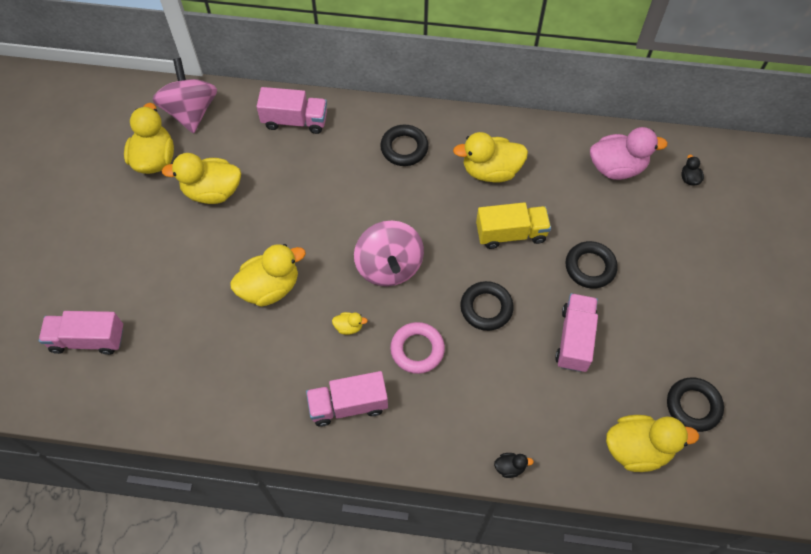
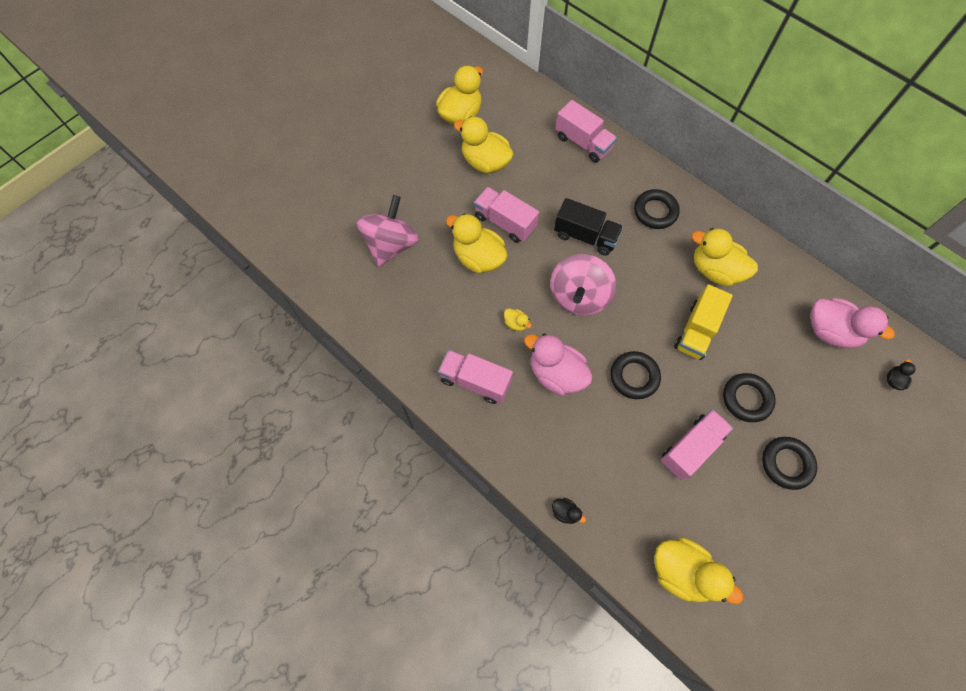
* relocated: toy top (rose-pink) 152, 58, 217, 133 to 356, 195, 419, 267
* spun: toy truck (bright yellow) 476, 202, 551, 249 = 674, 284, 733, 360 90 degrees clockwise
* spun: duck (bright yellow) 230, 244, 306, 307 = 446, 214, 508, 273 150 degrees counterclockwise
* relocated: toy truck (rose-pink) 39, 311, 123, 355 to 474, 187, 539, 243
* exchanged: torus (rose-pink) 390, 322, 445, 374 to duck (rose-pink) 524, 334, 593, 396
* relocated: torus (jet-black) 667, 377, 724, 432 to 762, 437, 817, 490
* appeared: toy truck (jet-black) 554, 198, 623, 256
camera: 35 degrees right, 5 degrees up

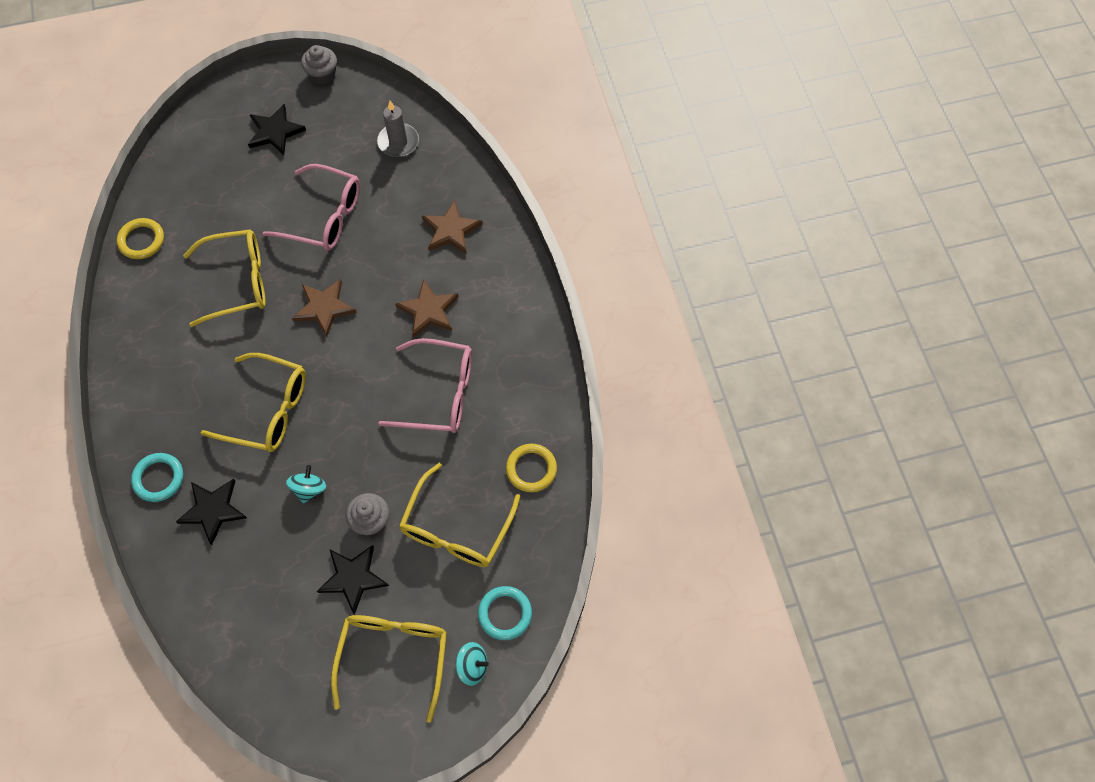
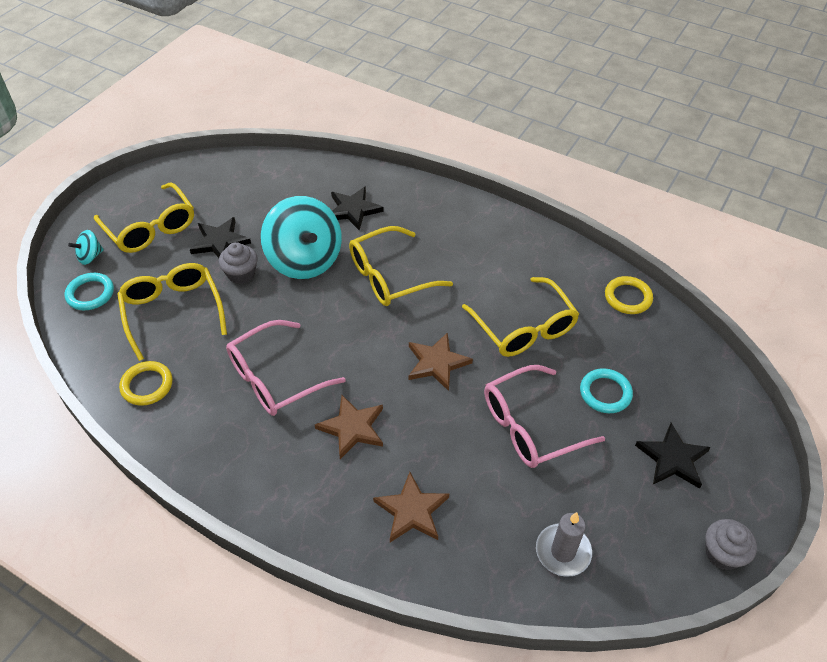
* spun: eyeglasses (bright yellow) 183, 230, 266, 327 = 462, 277, 579, 357 60 degrees counterclockwise
* relocated: torus (teal) 131, 453, 183, 502 to 580, 368, 633, 413
* size: toy top (teal) 286, 465, 326, 504 = 261, 196, 342, 279 x2.31
camera: 135 degrees right, 15 degrees down

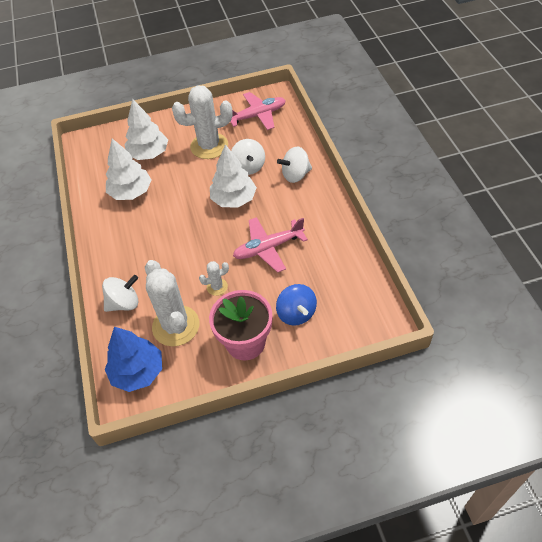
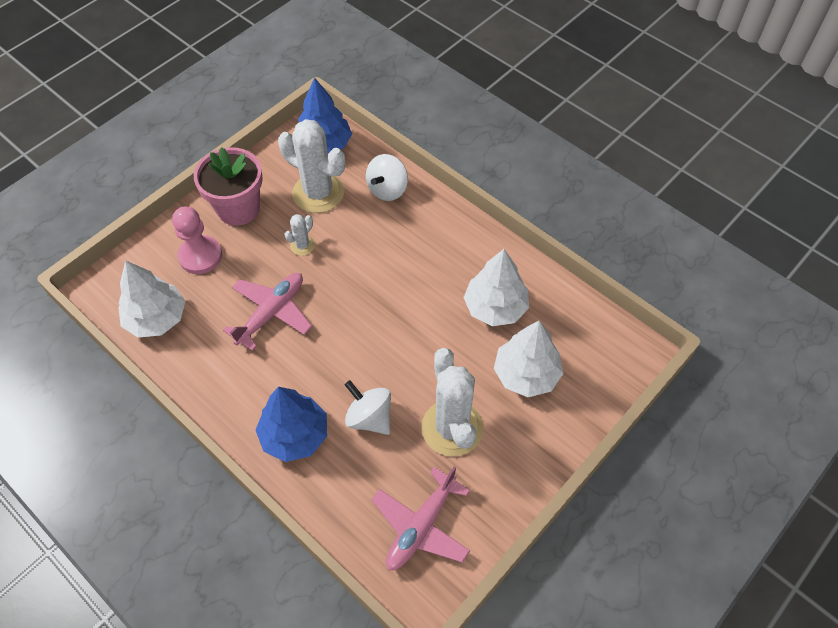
* spun: cactus (pure white) 172, 85, 233, 159 = 421, 348, 483, 457 60 degrees counterclockwise
* relocated: tree (pure white) 210, 144, 257, 208 to 118, 261, 185, 338
* exchanged: toy top (pure white) 277, 147, 312, 183 to tree (royal blue) 256, 387, 327, 462
* exchanged: toy top (royal blue) 276, 284, 317, 326 to chess pawn (rose-pink) 172, 207, 222, 274
camera: 145 degrees right, 5 degrees up

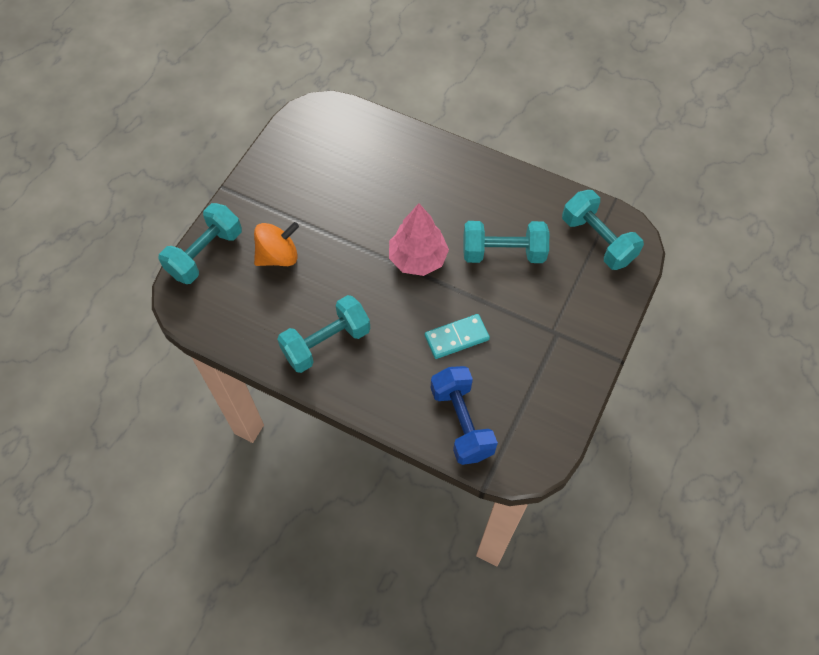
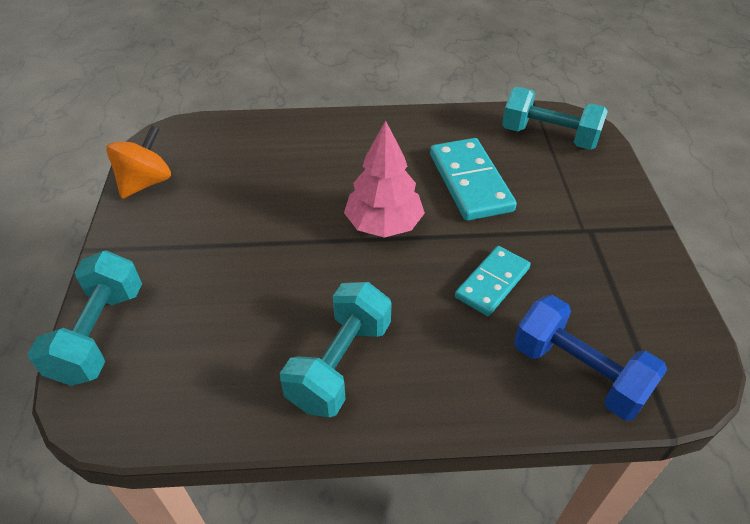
* exchanged: dumbbell (teal) 463, 221, 549, 263 to domino piece (teal) 430, 138, 517, 221
* relocated: toy top (orange-coloured) 254, 222, 299, 266 to 106, 125, 171, 199
camera: 30 degrees left, 15 degrees down

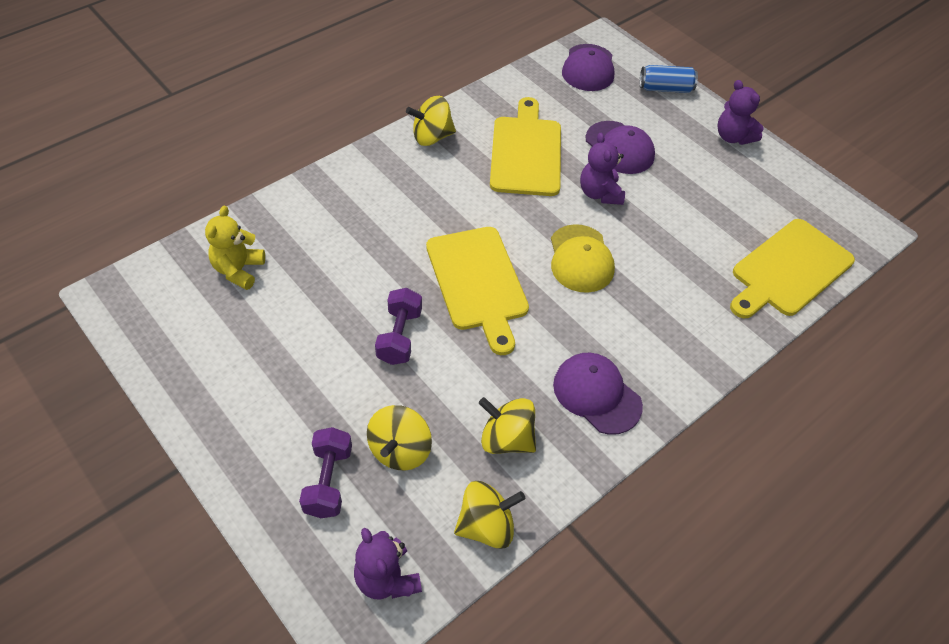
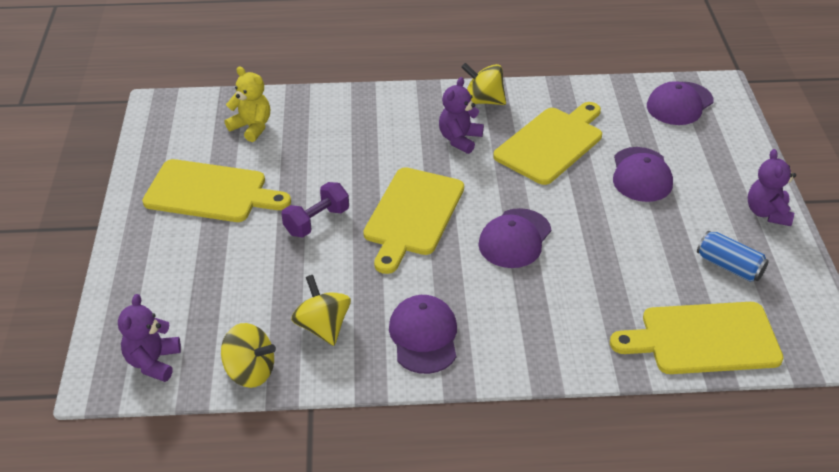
* relocated: soda can (royal blue) 640, 65, 698, 93 to 697, 231, 769, 282
* relocated: stuffed bear (violet) 580, 133, 625, 205 to 439, 77, 484, 154
* spun: stuffed bear (bright yellow) 205, 206, 265, 290 = 225, 67, 270, 142 75 degrees clockwise
* colour: baseball cap (bright yellow) 551, 224, 615, 293 to baseball cap (violet) 478, 208, 551, 268
* missing: toy top (bright yellow) 367, 405, 432, 470
* missing: dumbbell (violet) 299, 427, 352, 518
* appeared: bread board (bright yellow) 142, 159, 291, 222
camera: 40 degrees right, 10 degrees down

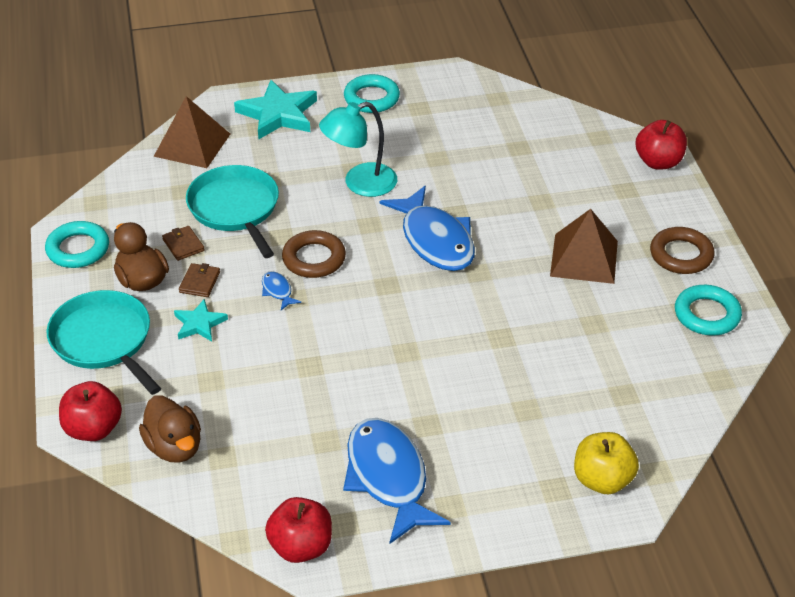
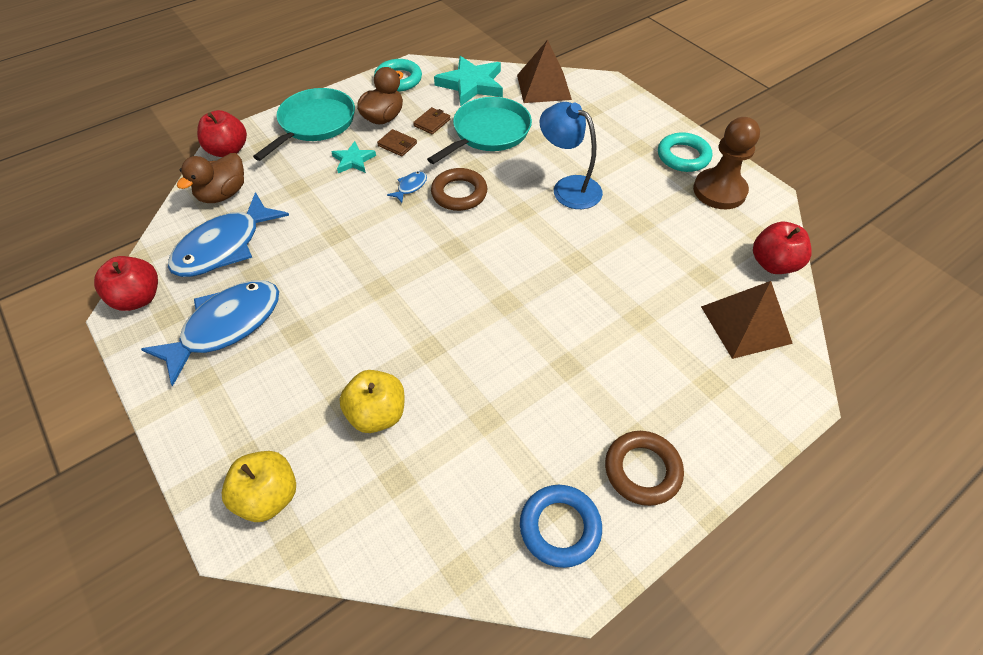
* relocated: five-pointed star (teal) 234, 80, 317, 139 to 434, 56, 503, 106
* colour: reading lamp (teal) 319, 102, 397, 197 to reading lamp (royal blue) 539, 102, 603, 209
* relocated: toy apple (crimson) 636, 120, 687, 169 to 753, 222, 811, 274
* relocated: fish figure (royal blue) 380, 186, 475, 271 to 168, 192, 289, 277
* relocated: pyramid (dark brown) 550, 209, 618, 284 to 701, 281, 793, 359
* spun: wallet (dark brown) 179, 263, 220, 297 = 377, 129, 417, 157 45 degrees clockwise
* colour: torus (teal) 675, 285, 742, 336 to torus (royal blue) 520, 485, 602, 568
* appeared: chess pawn (dark brown) 693, 117, 760, 209
* appeared: toy apple (bright yellow) 340, 370, 405, 433
camera: 65 degrees right, 10 degrees up

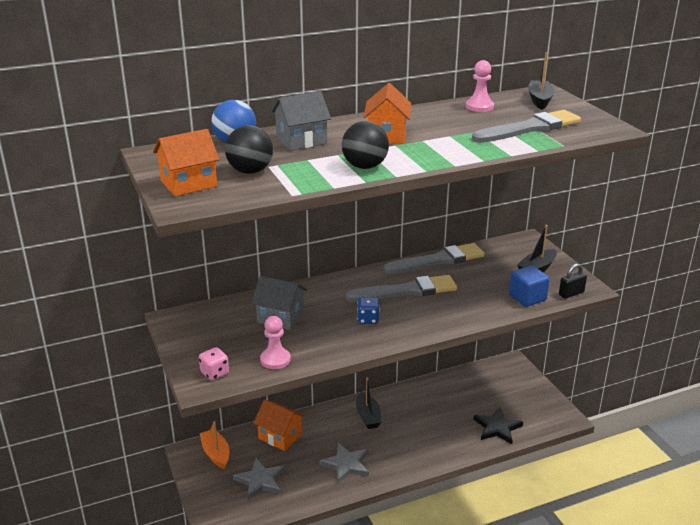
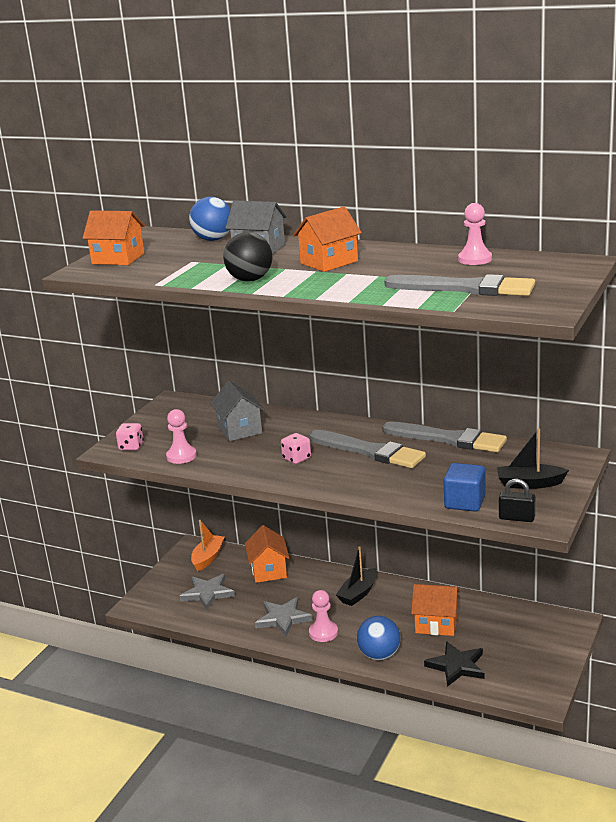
* missing: boat (jet-black) 528, 53, 555, 109
* missing: sphere (jet-black) 225, 125, 273, 174
* colour: game die (royal blue) 357, 297, 380, 324 to game die (rose-pink) 281, 433, 311, 464
* appeared: house (orange-coloured) 411, 584, 460, 636
* appeared: chess pawn (rose-pink) 309, 590, 338, 642
* appeared: sphere (royal blue) 357, 616, 401, 660
camera: 50 degrees right, 5 degrees down

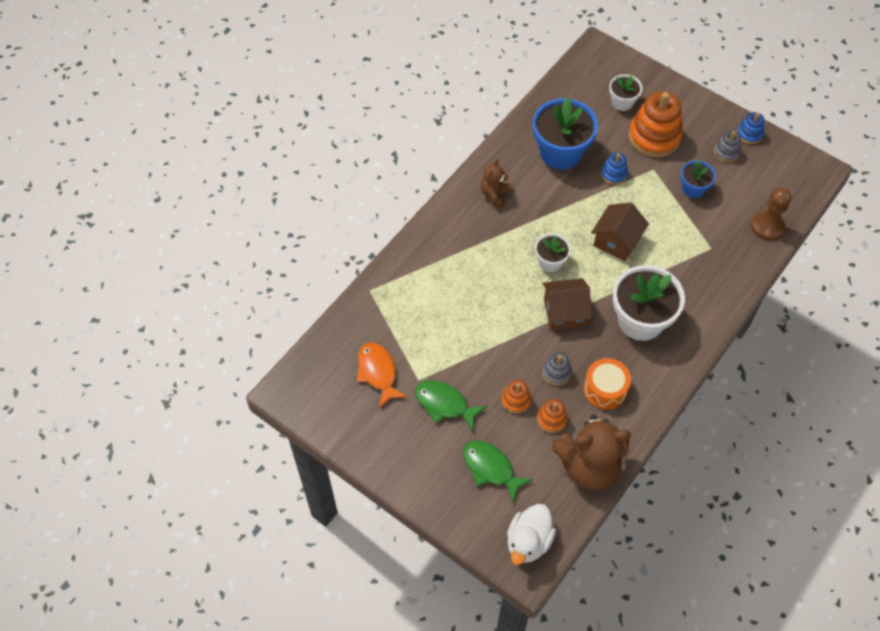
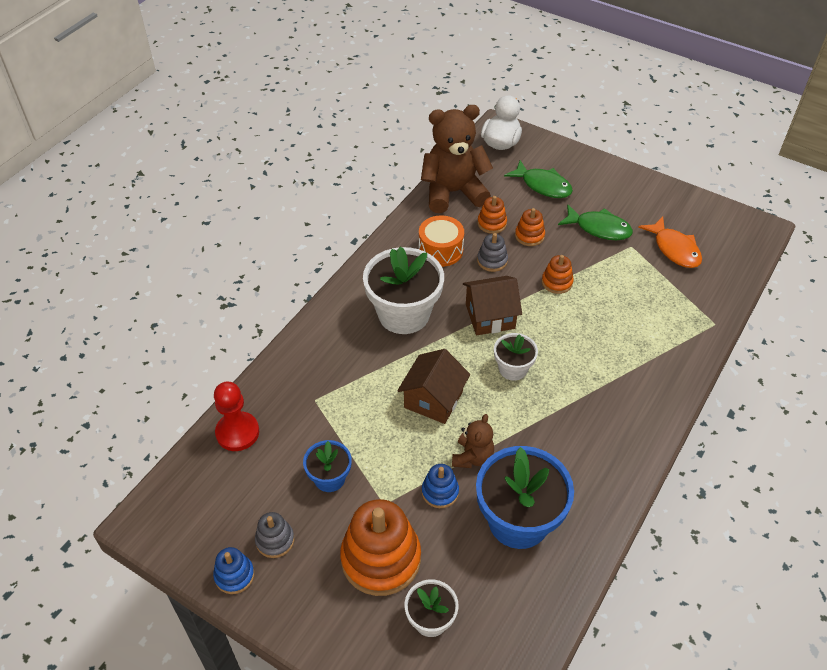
* relocated: stuffed bear (dark brown) 481, 159, 512, 208 to 452, 414, 494, 468
* colour: chess pawn (dark brown) 751, 188, 791, 240 to chess pawn (crimson) 214, 382, 259, 451
* appeared: stacking toy (orange-coloured) 542, 255, 574, 294
camera: 175 degrees right, 10 degrees down

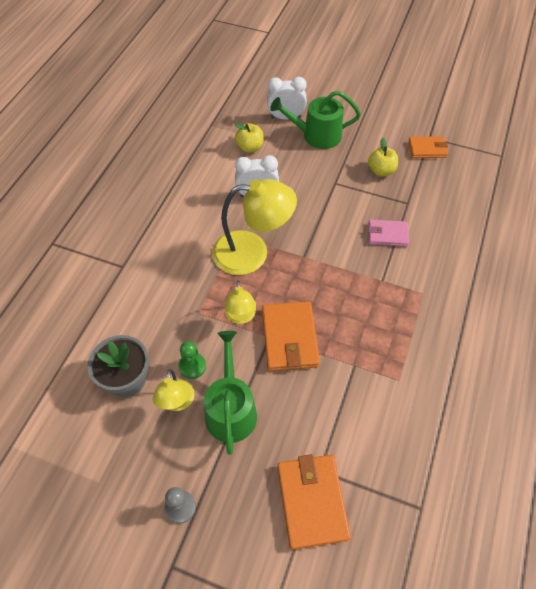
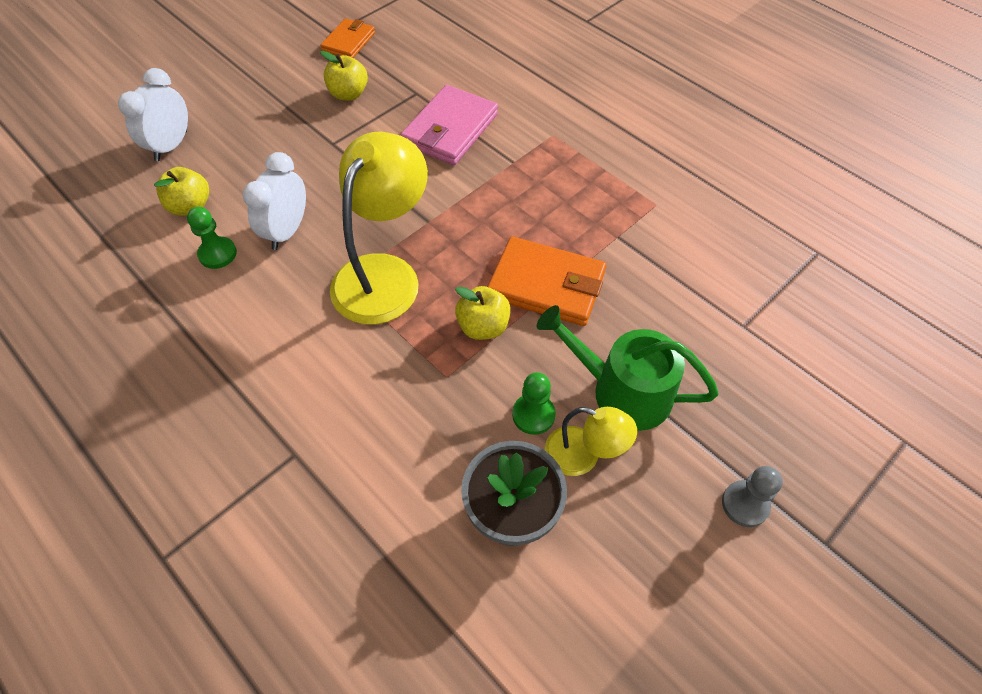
* missing: watering can (leaf-green) 270, 91, 361, 149
* size: wallet (rose-pink) 368, 219, 409, 247 = 400, 85, 498, 165 x1.61
* exchanged: reading lamp (bright yellow) 225, 280, 256, 324 to toy apple (bright yellow) 455, 286, 511, 340
* missing: wallet (orange-coloured) 277, 454, 351, 550
* appeared: chess pawn (leaf-green) 187, 207, 237, 269
camera: 65 degrees left, 0 degrees up

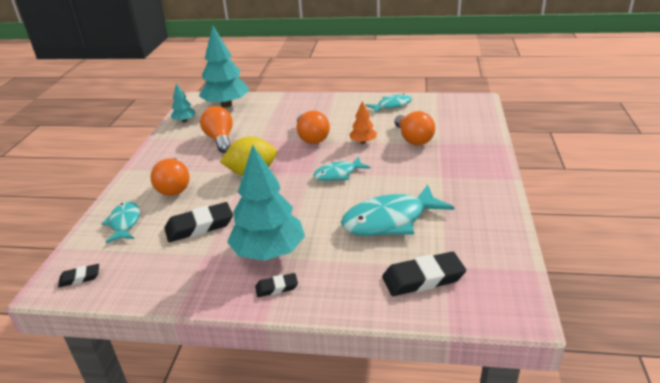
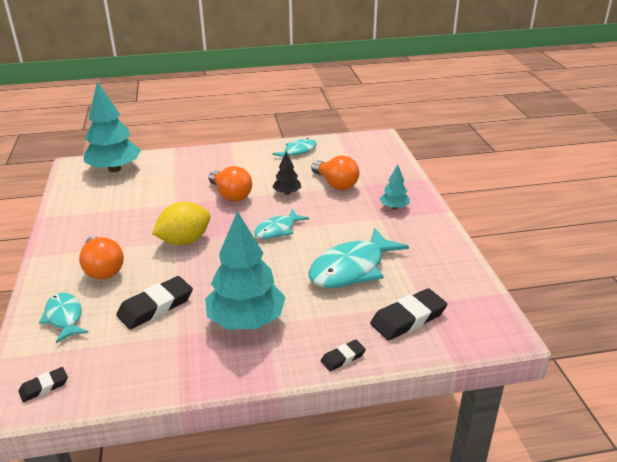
* relocated: tree (teal) 170, 83, 195, 122 to 380, 164, 410, 209
* colour: tree (orange-coloured) 349, 101, 377, 144 to tree (jet-black) 273, 152, 301, 195
* missing: light bulb (orange-coloured) 200, 106, 233, 153
* relocated: pencil eraser (jet-black) 255, 273, 298, 297 to 321, 340, 366, 371
camera: 20 degrees left, 0 degrees up

